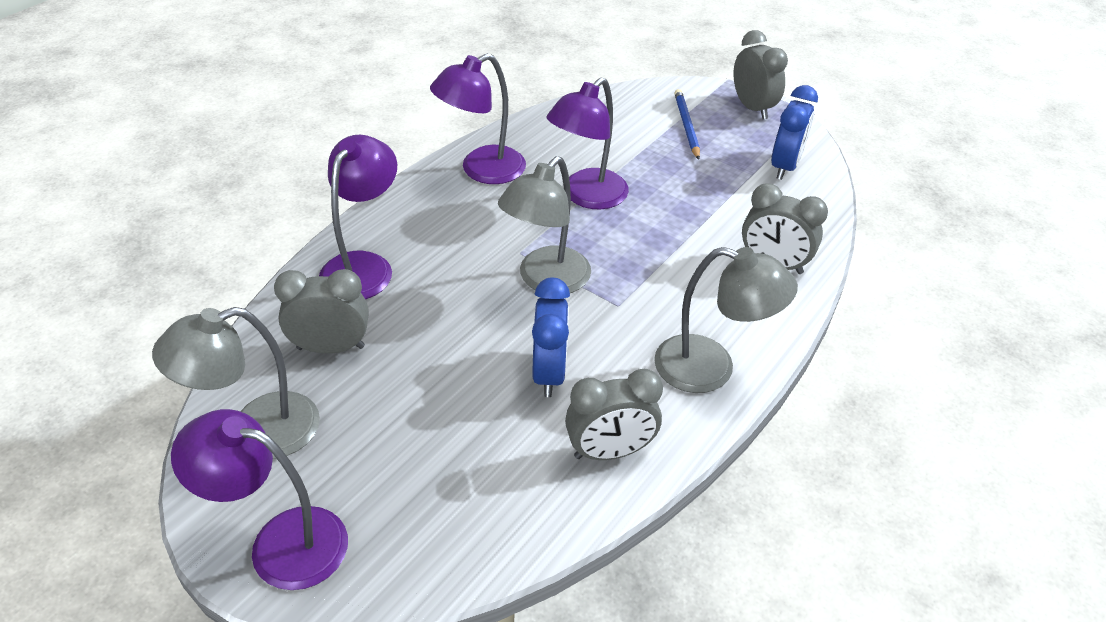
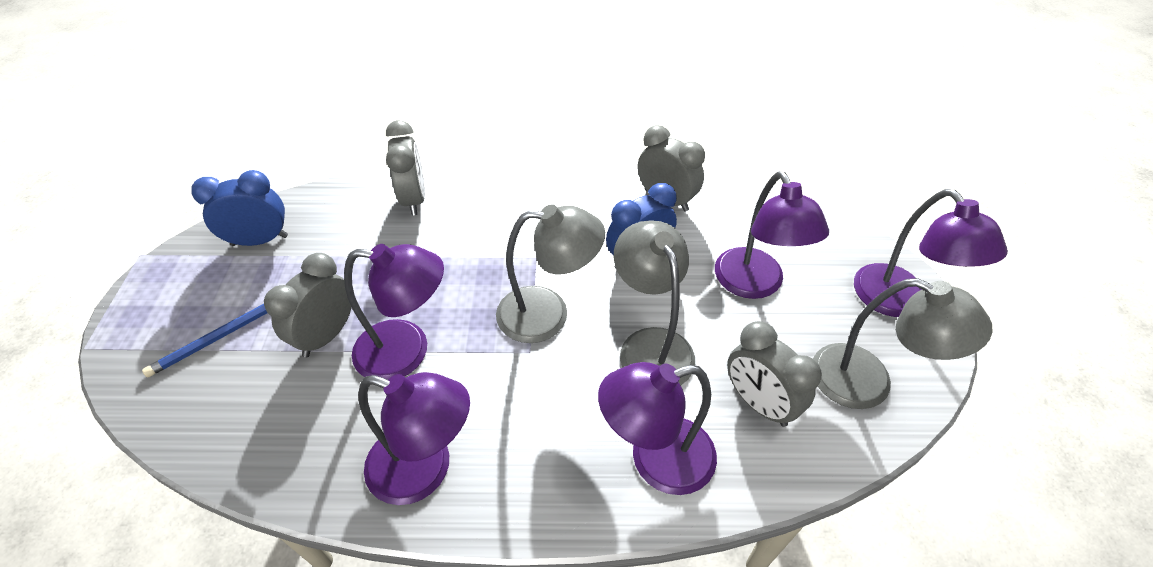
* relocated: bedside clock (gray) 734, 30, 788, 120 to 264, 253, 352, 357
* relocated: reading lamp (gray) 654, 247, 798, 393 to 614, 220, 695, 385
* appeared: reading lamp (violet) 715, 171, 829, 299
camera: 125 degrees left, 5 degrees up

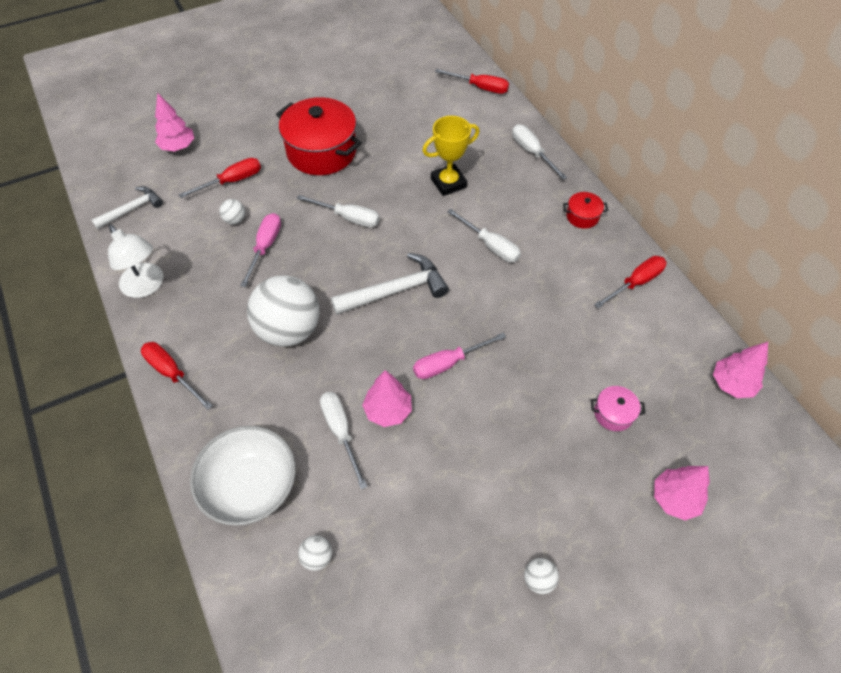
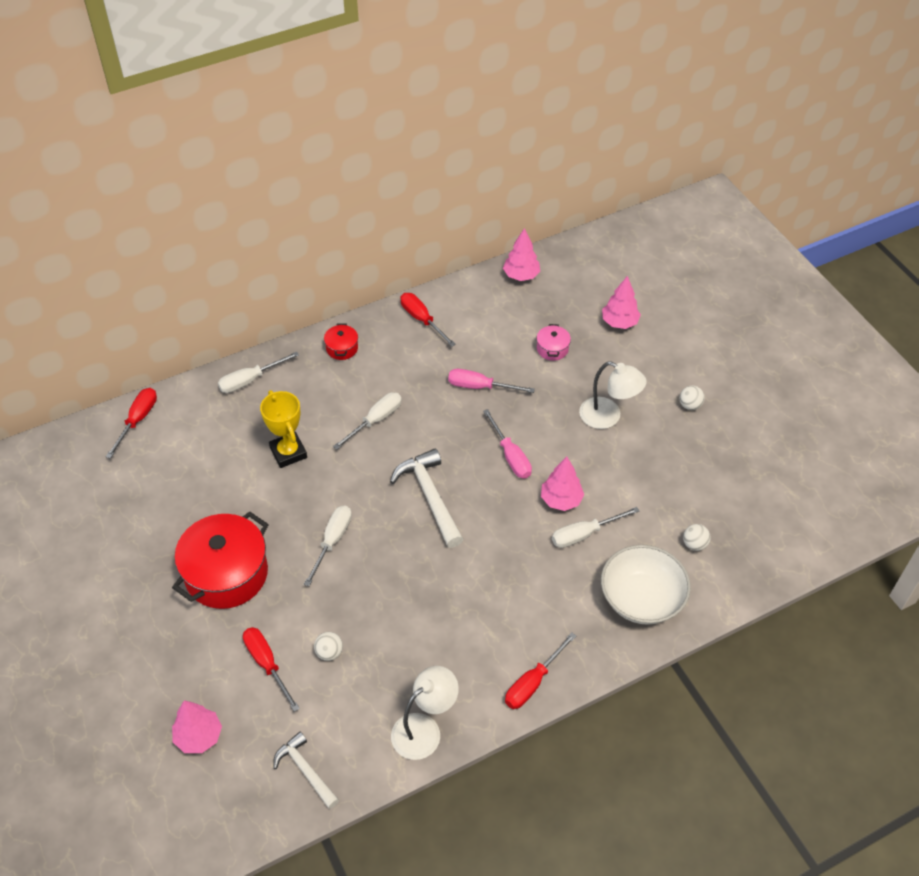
* relocated: flat screwdriver (rose-pink) 240, 213, 281, 287 to 448, 369, 535, 393
* missing: sphere (pure white) 247, 275, 320, 347
* appeared: reading lamp (pure white) 579, 361, 647, 429
camera: 90 degrees left, 5 degrees down

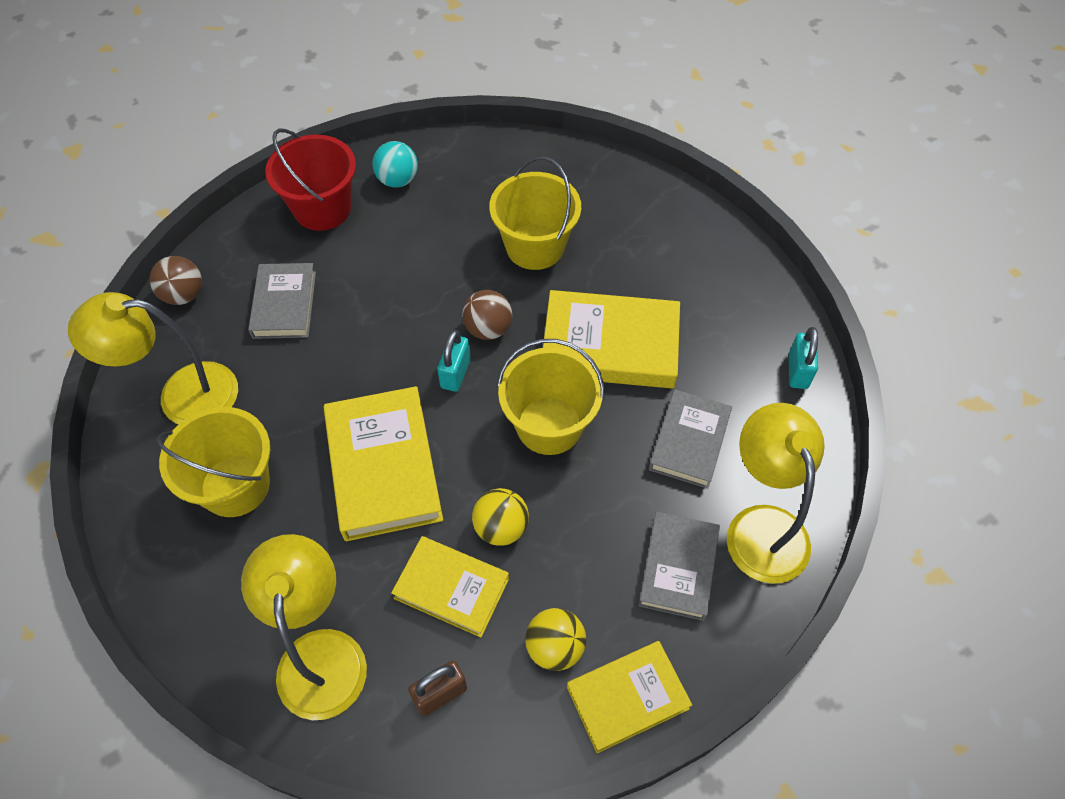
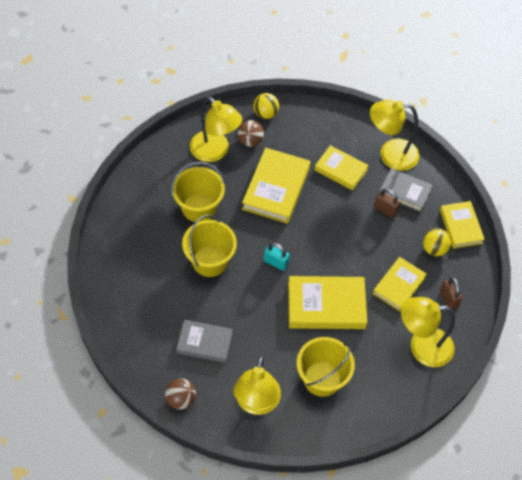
* missing: sand bucket (crimson) 265, 129, 356, 231
* missing: sphere (teal) 372, 141, 418, 188
* relocated: sphere (dark brown) 462, 290, 512, 340 to 238, 120, 264, 147
* missing: small lock (teal) 789, 327, 818, 389
* relocated: sand bucket (bright yellow) 497, 339, 604, 455 to 182, 215, 237, 277
* colour: book (gray) 649, 389, 732, 489 to book (bright yellow) 314, 145, 369, 190
* relocated: sphere (bright yellow) 472, 488, 529, 546 to 253, 93, 279, 119
* appeared: reading lamp (bright yellow) 190, 96, 242, 162
* appeared: small lock (dark brown) 374, 188, 401, 218
camera: 80 degrees left, 0 degrees up

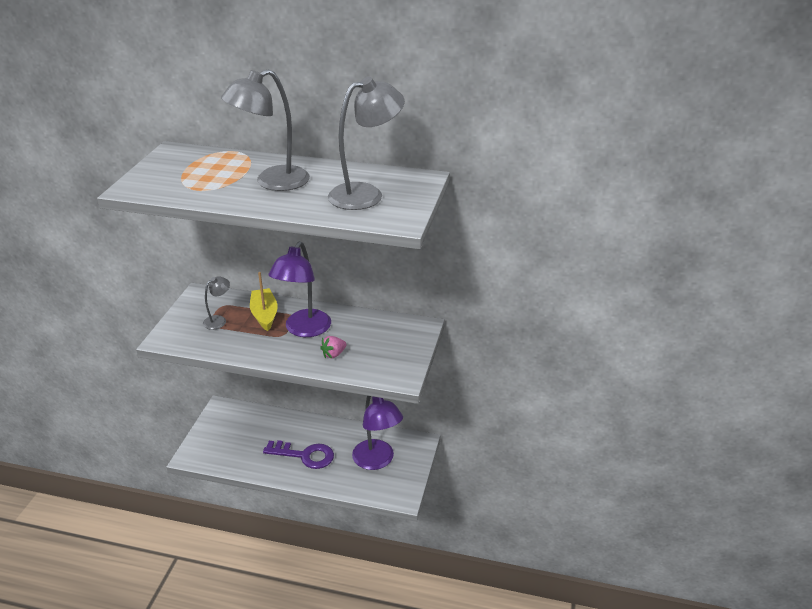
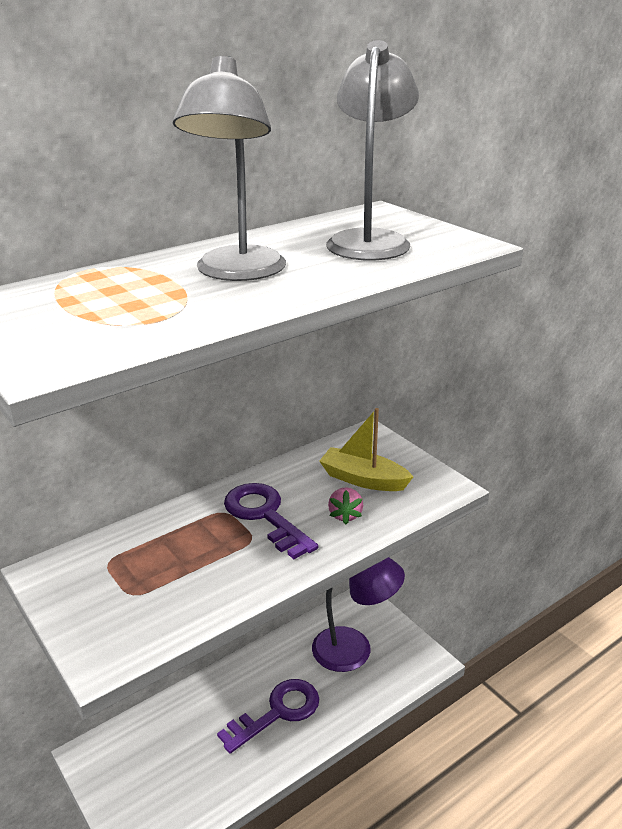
* exchanged: reading lamp (violet) 268, 241, 331, 337 to key (violet) 224, 483, 318, 559
* relocated: boat (bright yellow) 250, 272, 278, 331 to 319, 408, 413, 491
* missing: reading lamp (gray) 203, 276, 230, 330
camera: 50 degrees left, 5 degrees down

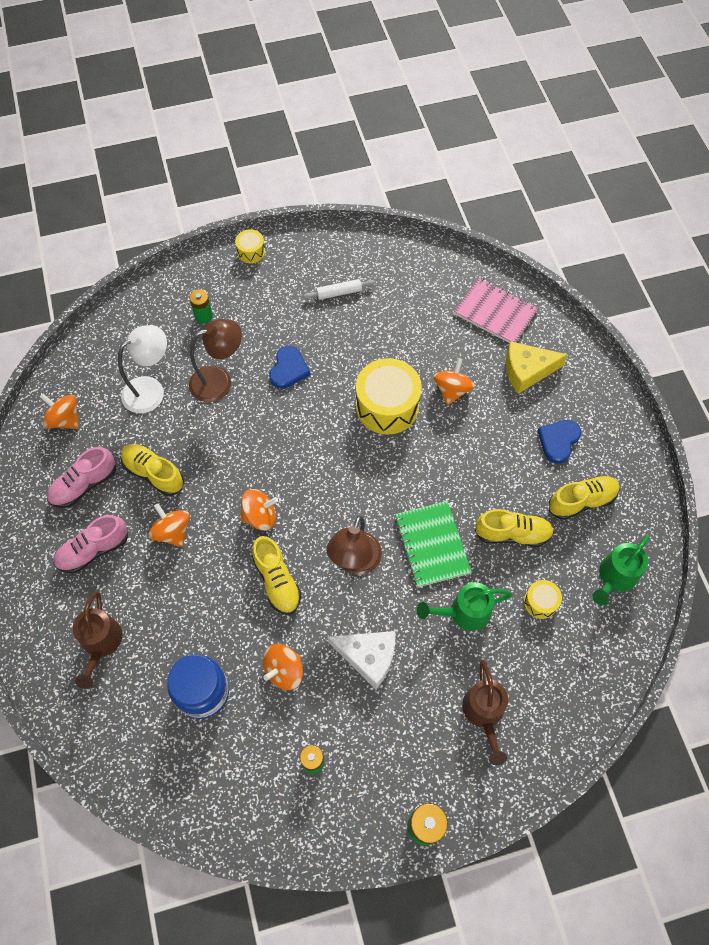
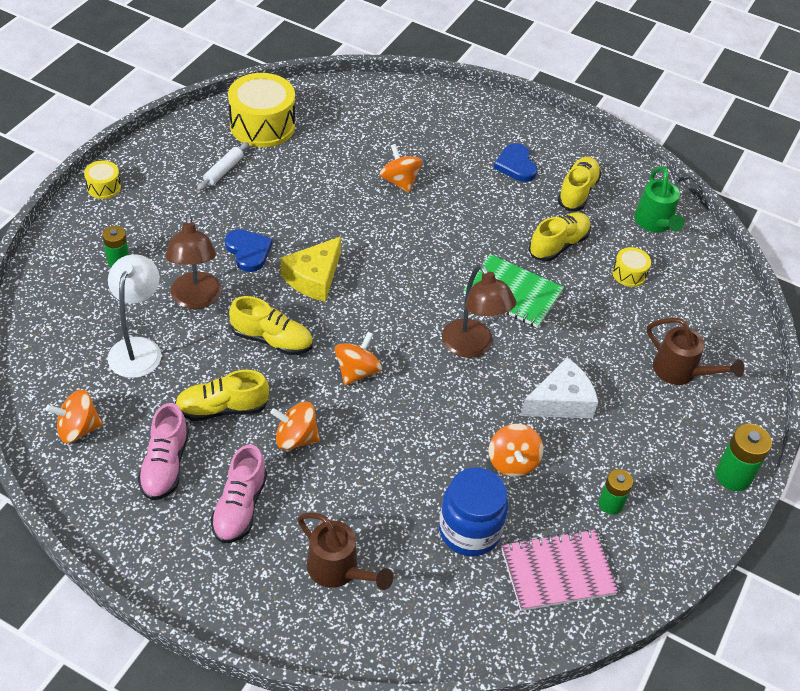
* relocated: exercise book (rose-pink) 453, 278, 538, 343 to 501, 529, 618, 611
* spun: reading lamp (dark brown) 189, 319, 242, 402 = 165, 214, 221, 309 150 degrees clockwise
* relocated: cheese wedge (bright yellow) 506, 341, 568, 394 to 281, 236, 341, 302
* relocated: toy drum (bright yellow) 356, 358, 422, 434 to 228, 73, 295, 147
* relocated: sneaker (bright yellow) 252, 536, 302, 615 to 229, 296, 313, 355
* missing: watering can (leaf-green) 417, 582, 513, 631
camera: 50 degrees left, 15 degrees down

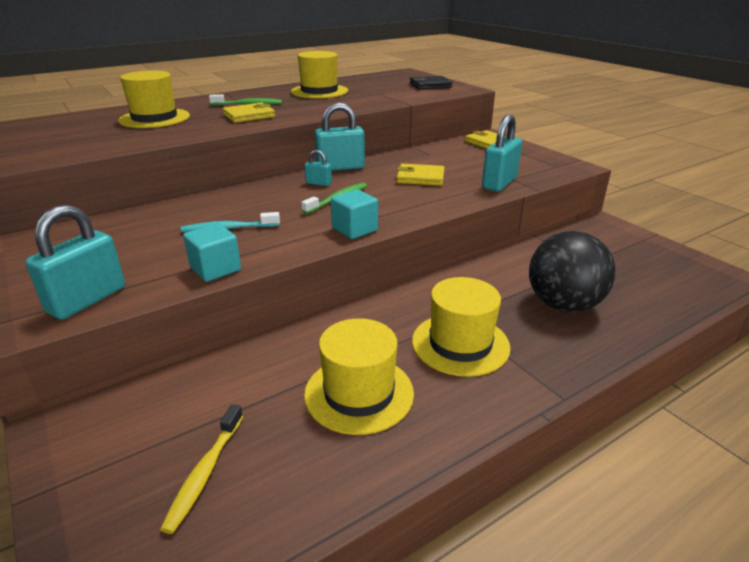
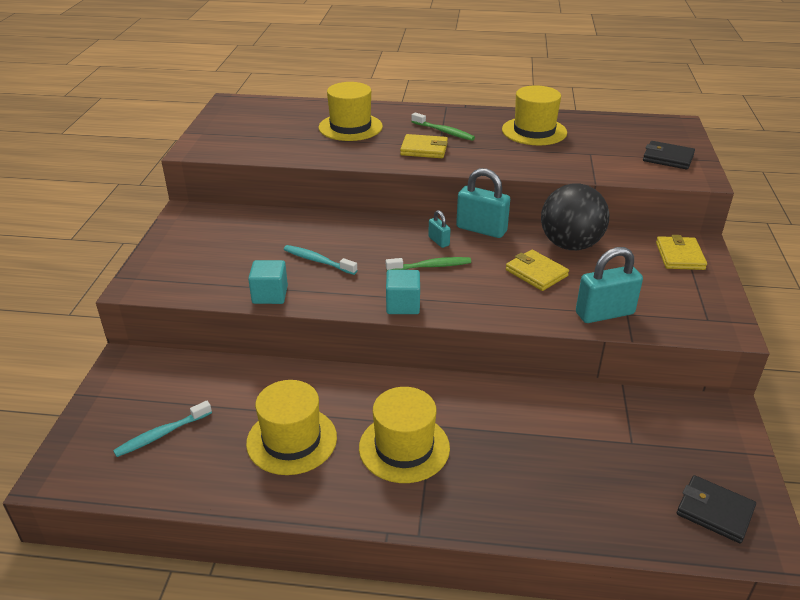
* missing: small lock (teal) 25, 205, 125, 320
* relocated: sphere (jet-black) 529, 231, 616, 312 to 541, 184, 609, 250
* colour: tooth brush (bright yellow) 160, 404, 243, 534 to tooth brush (teal) 113, 401, 212, 457
* appeared: wallet (jet-black) 677, 475, 756, 543
camera: 40 degrees right, 5 degrees up

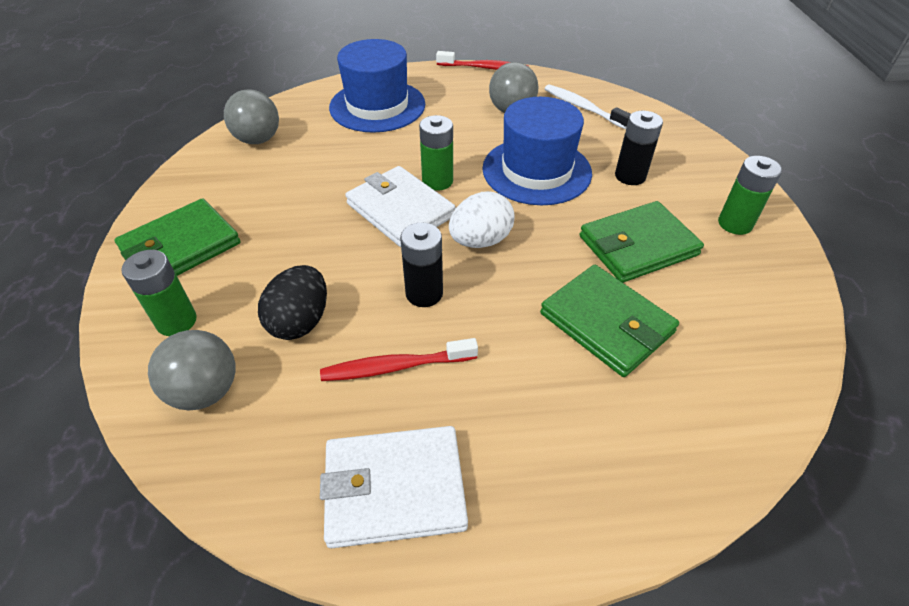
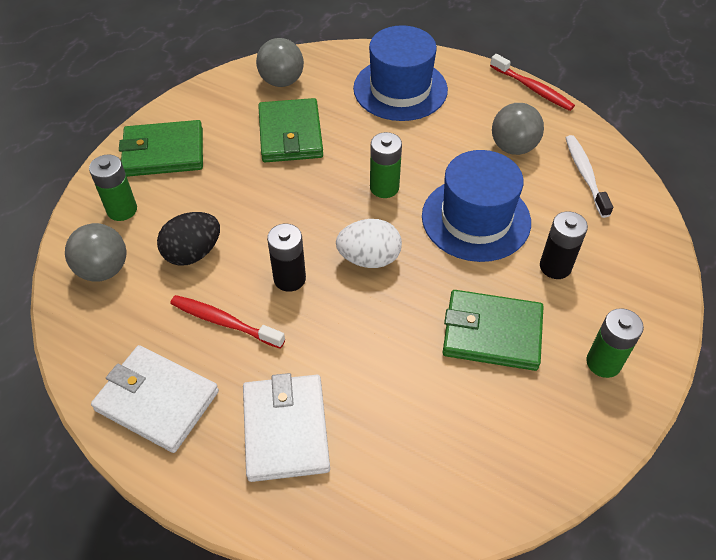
* relocated: wallet (pure white) 345, 166, 455, 247 to 243, 373, 330, 482
* relocated: wallet (leaf-green) 540, 265, 679, 377 to 258, 98, 323, 162
camera: 35 degrees right, 5 degrees up

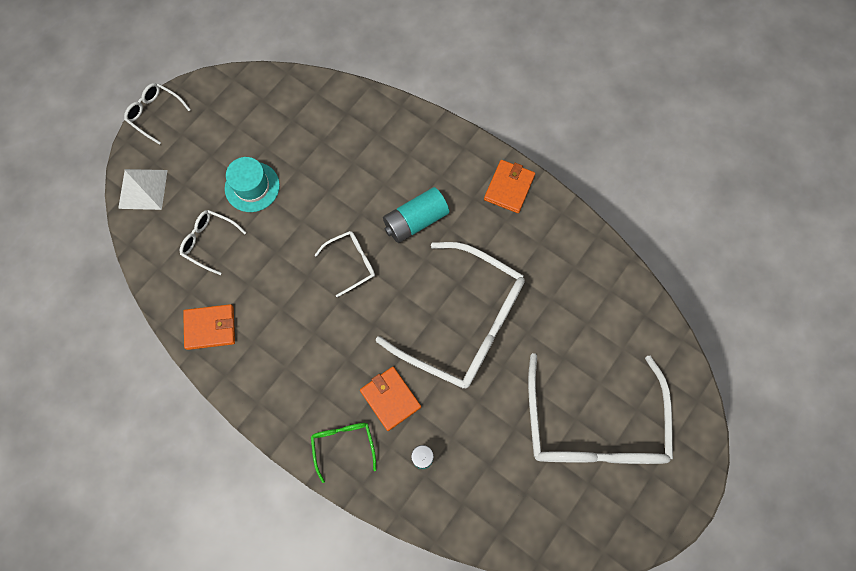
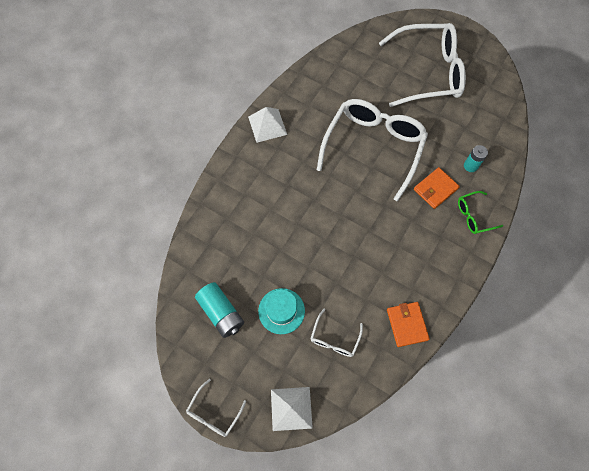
* exchanged: wallet (orange-coloured) 484, 160, 535, 213 to pyramid (pure white) 248, 107, 287, 143
* relocated: power cell (teal) 383, 187, 449, 243 to 195, 282, 244, 338
* missing: eyeglasses (pure white) 315, 231, 375, 297
camera: 95 degrees left, 5 degrees down

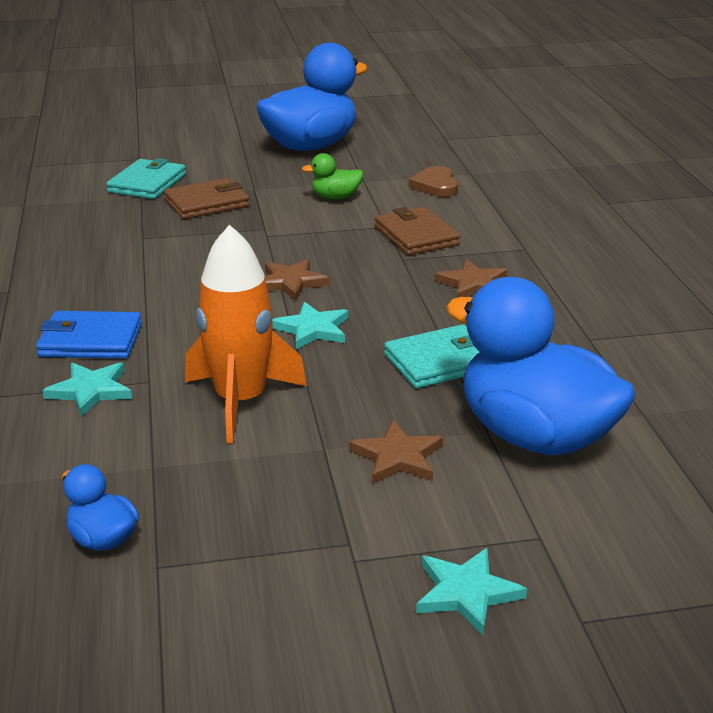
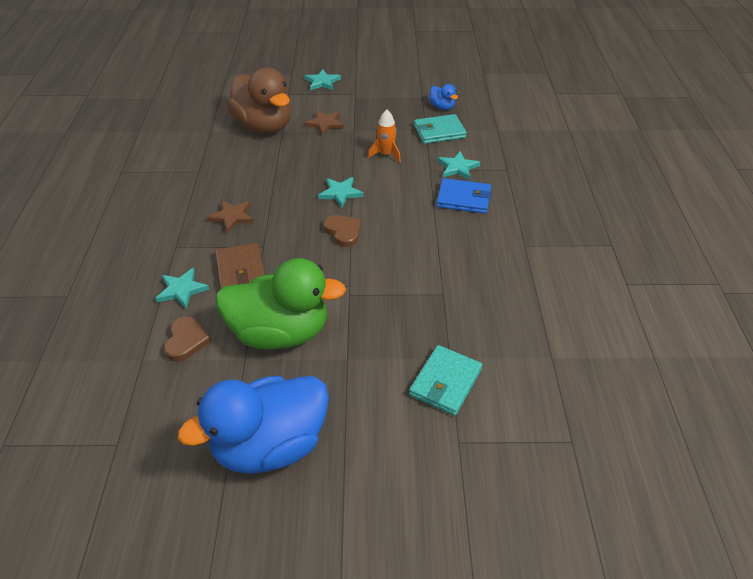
* size: duck (leaf-green) 302, 153, 363, 199 = 215, 258, 346, 349 x2.34
* missing: wallet (dark brown) 164, 178, 250, 219
* size: rocket (orange-coloured) 185, 225, 307, 444 = 368, 110, 401, 163 x0.56
* exchanged: five-pointed star (dark brown) 265, 259, 329, 301 to heart shape (dark brown) 323, 215, 361, 247
* colour: duck (royal blue) 446, 277, 636, 455 to duck (dark brown) 227, 67, 291, 133
* relocated: wallet (teal) 384, 324, 479, 388 to 414, 114, 467, 144
* appeared: five-pointed star (teal) 155, 268, 209, 309
camera: 170 degrees left, 15 degrees up

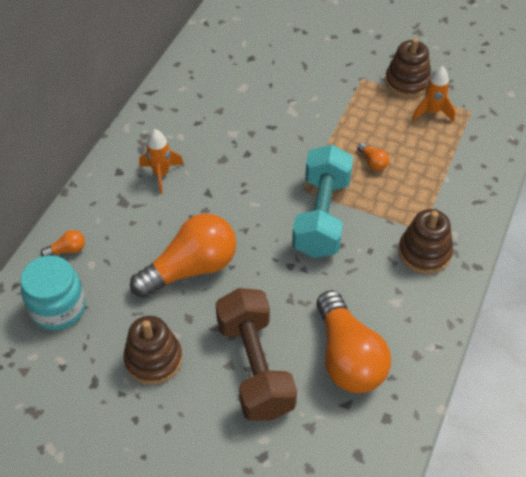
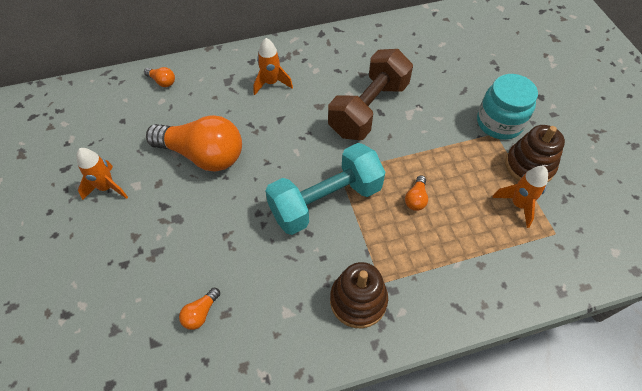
* relocated: jam jar (teal) 21, 255, 86, 330 to 477, 74, 538, 140
* relocated: dumbbell (dark brown) 216, 288, 297, 421 to 328, 49, 413, 140
* size: light bulb (orange-coloured) 316, 290, 391, 393 = 179, 288, 220, 330 x0.40
* exchanged: stacking toy (dark brown) 123, 316, 182, 385 to rocket (orange-coloured) 76, 148, 128, 200
camera: 50 degrees right, 5 degrees up

